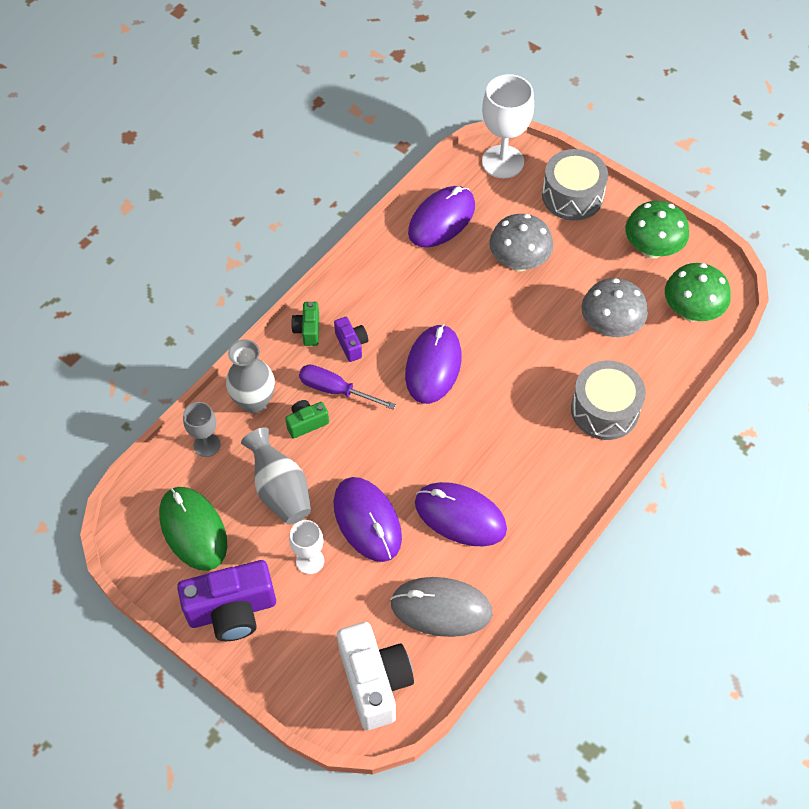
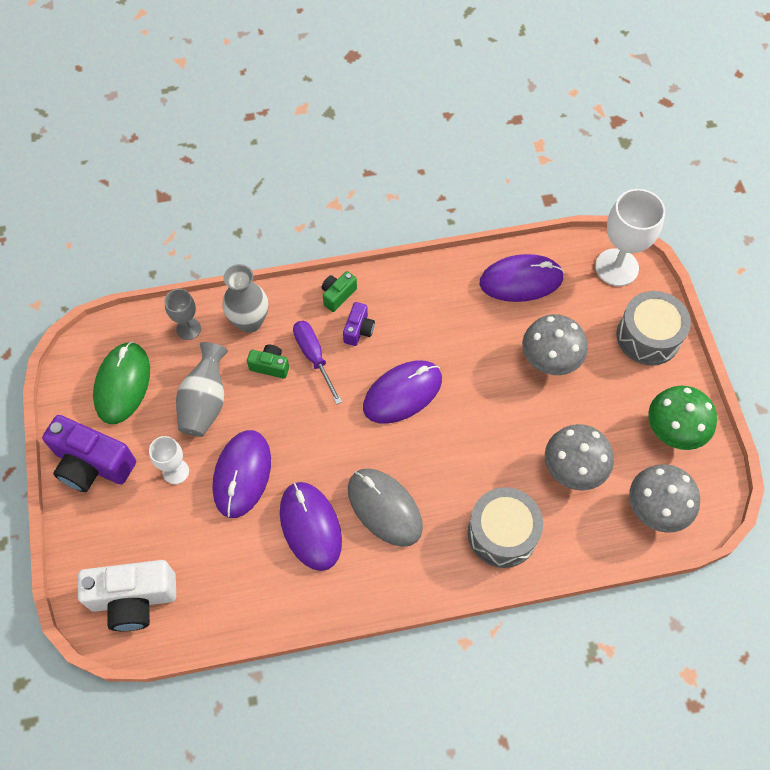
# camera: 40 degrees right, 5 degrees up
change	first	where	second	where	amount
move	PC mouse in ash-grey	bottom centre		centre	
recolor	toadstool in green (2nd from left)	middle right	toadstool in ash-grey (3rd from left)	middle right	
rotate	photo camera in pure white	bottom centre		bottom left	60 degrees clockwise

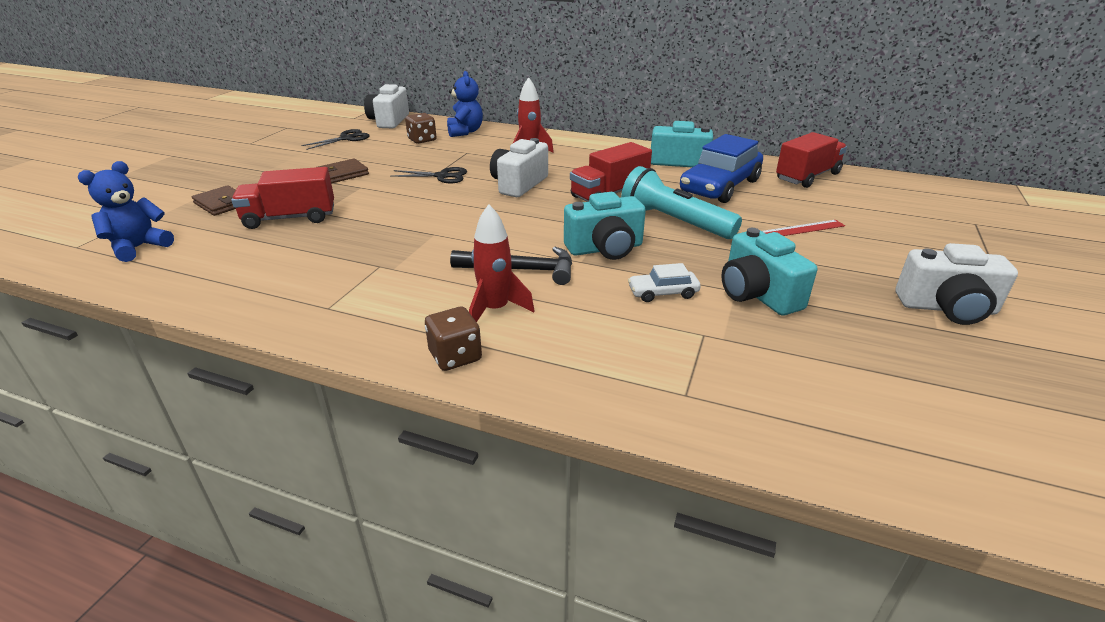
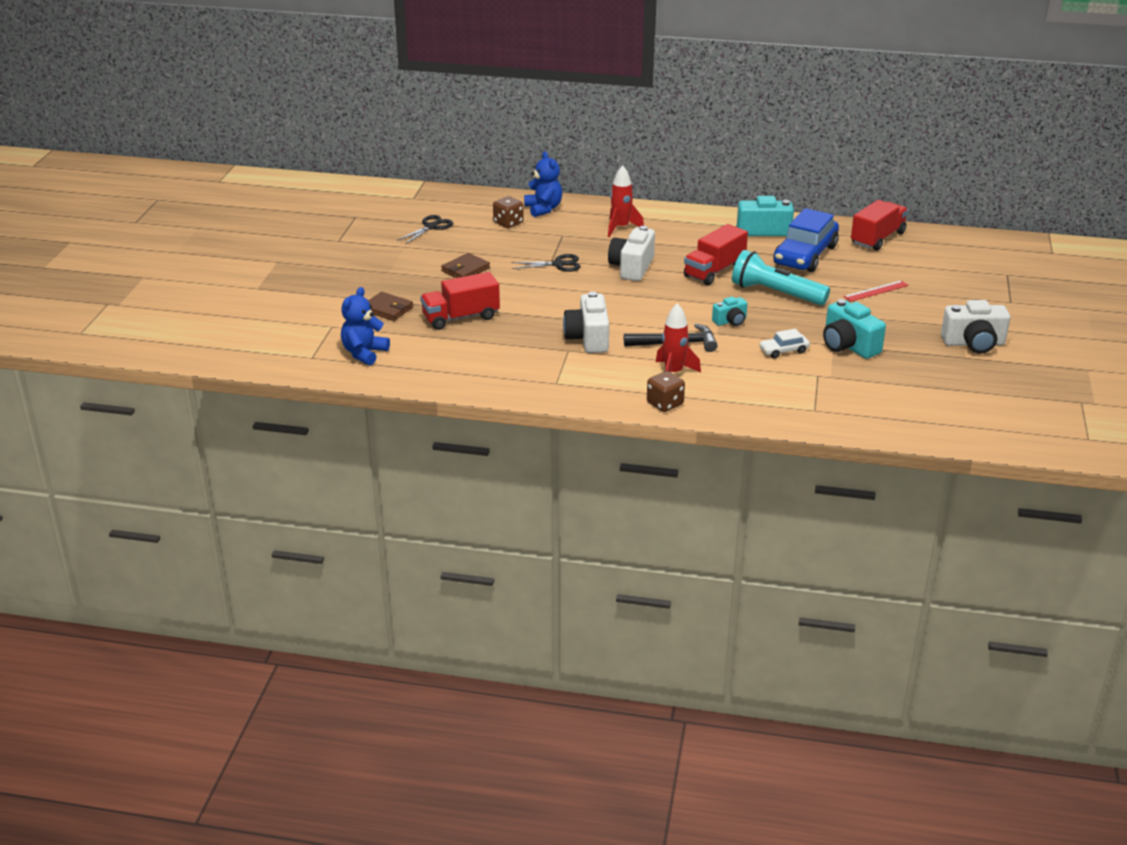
# camera: 10 degrees left, 0 degrees up
change	first	where	second	where	amount
move	photo camera in pure white (1st from left)	top centre		centre	
resize	photo camera in teal (1st from left)	centre		centre	x0.57

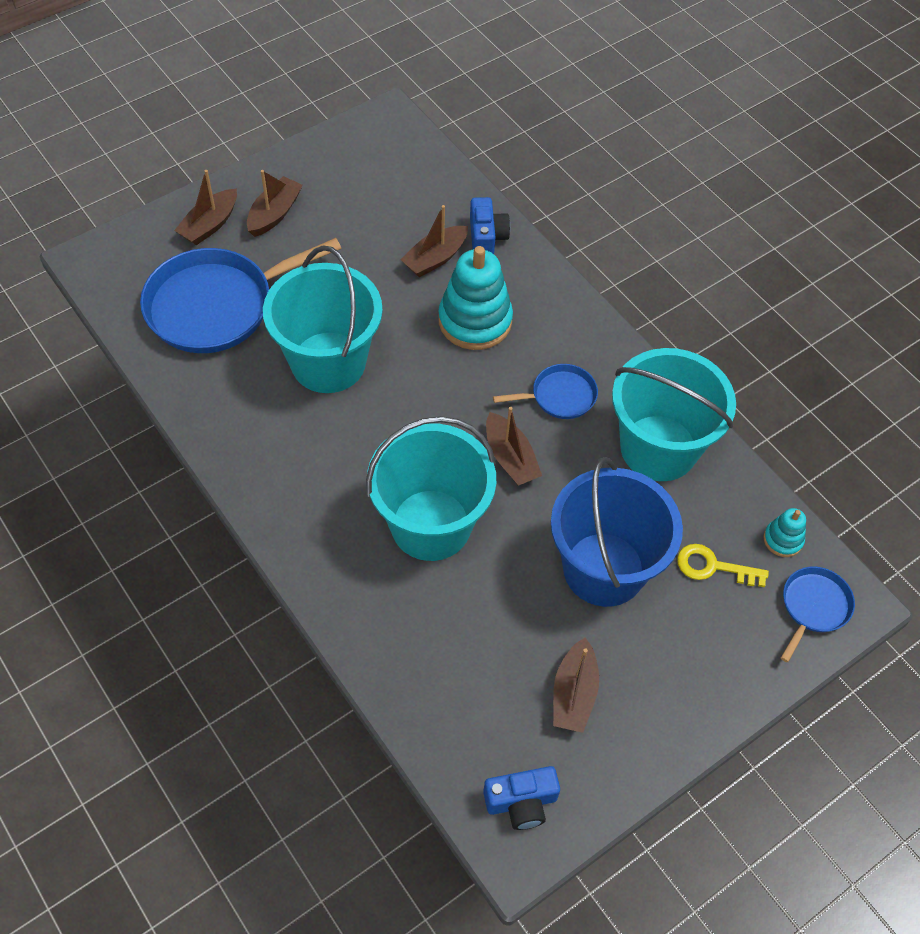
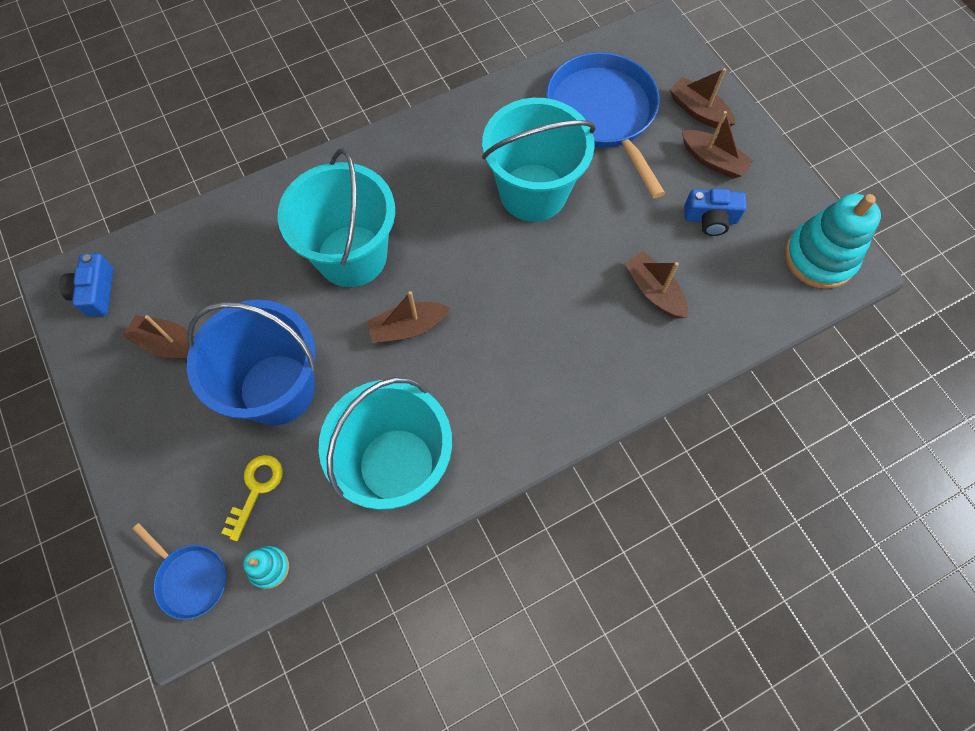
# camera: 100 degrees right, 10 degrees up
change	first	where	second	where	amount
delete	frying pan in blue (2nd from left)	centre			
move	stacking rings in teal (1st from left in the first image)	top centre	stacking rings in teal (2nd from left)	top right	
move	photo camera in blue (1st from left in the first image)	top centre	photo camera in blue (2nd from left)	top right	

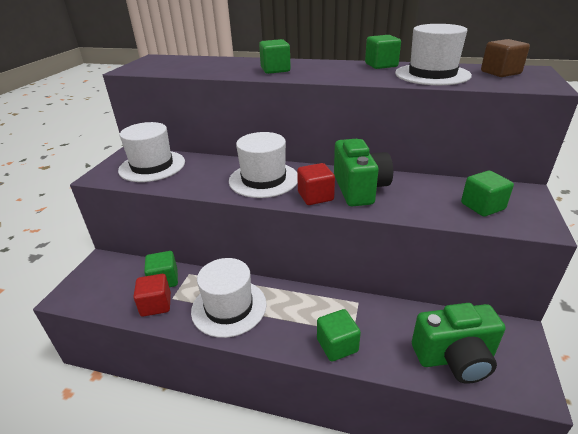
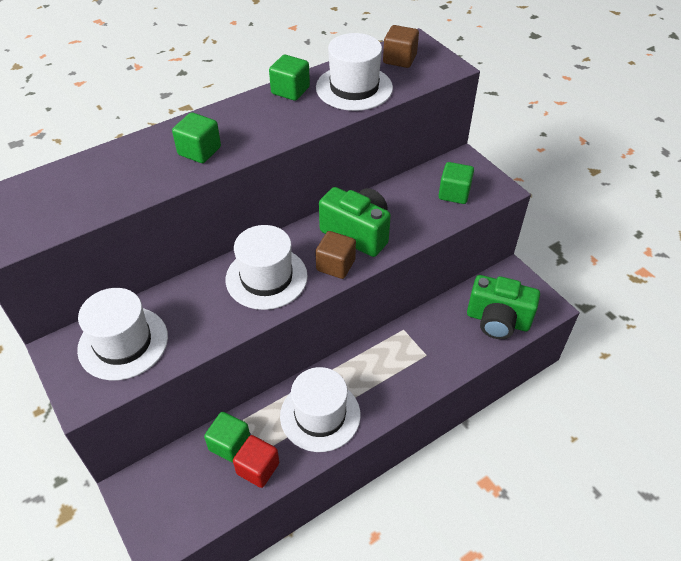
# camera: 50 degrees left, 15 degrees up
change	first	where	second	where	amount
delete	cube in green (3rd from left)	bottom centre			
recolor	cube in scarlet (2nd from left)	centre	cube in dark brown (1st from left)	centre	
rotate	photo camera in green (2nd from left)	bottom right		middle right	75 degrees clockwise

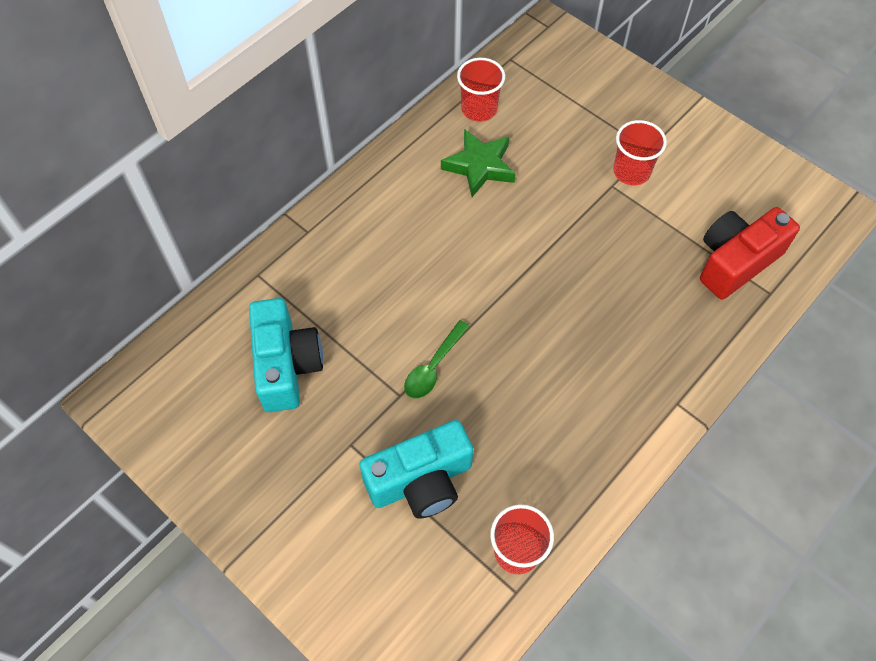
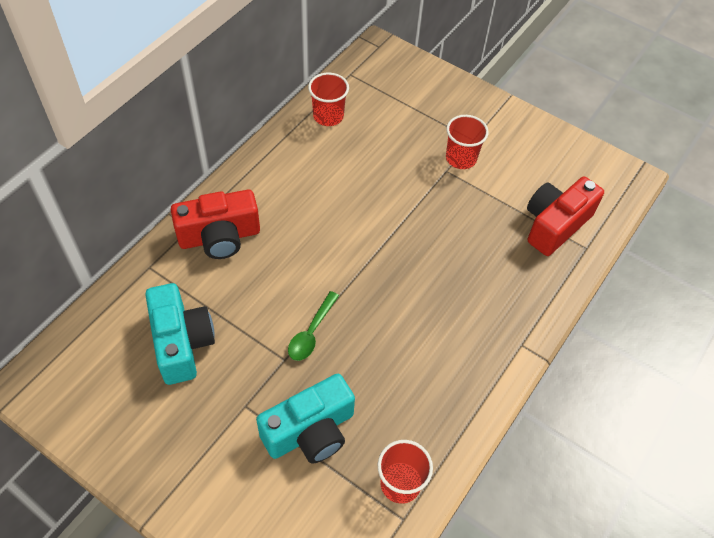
# camera: 10 degrees left, 5 degrees down
change	first	where	second	where	amount
delete	five-pointed star in green	top centre			
insert			photo camera in scarlet (1st from left)	middle left	

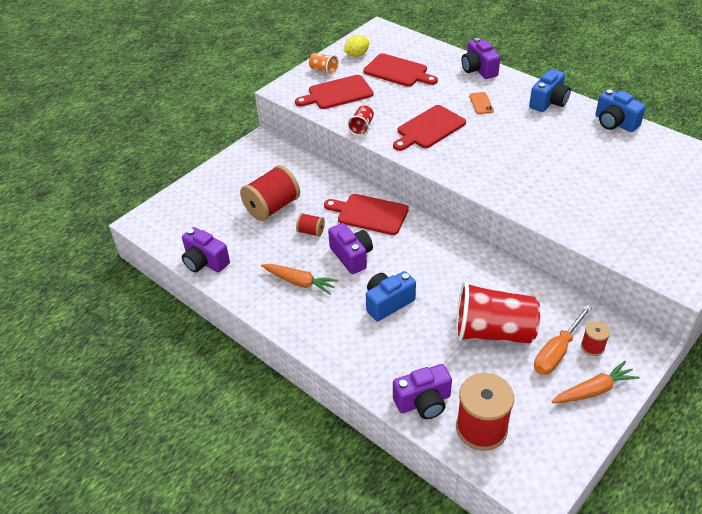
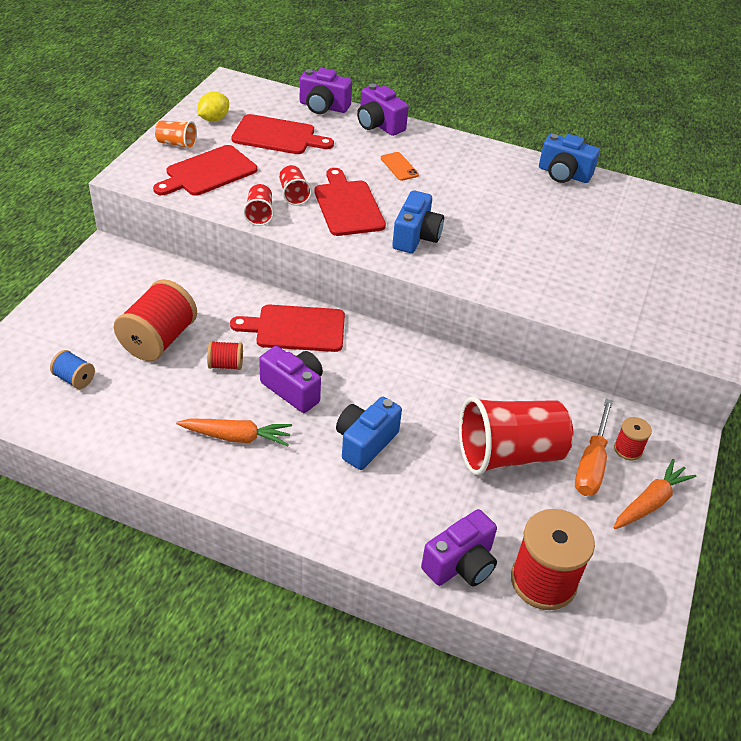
# camera: 25 degrees left, 0 degrees up
change	first	where	second	where	amount
insert			reel of thread in blue	middle left	
insert			tumbler in scarlet (2nd from left)	top centre	
move	photo camera in violet (1st from left in the first image)	middle left	photo camera in violet (2nd from left)	top centre	
move	photo camera in blue (2nd from left)	top right		top centre	
rotate	bread board in scarlet (4th from left)	top centre		top centre	135 degrees clockwise

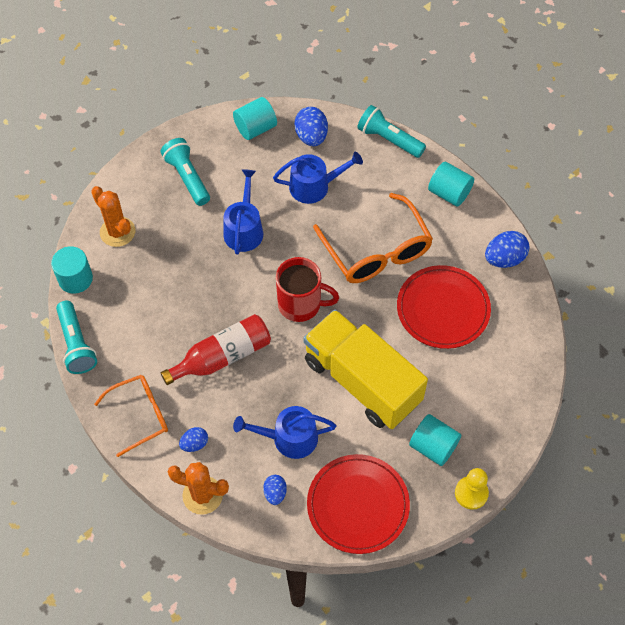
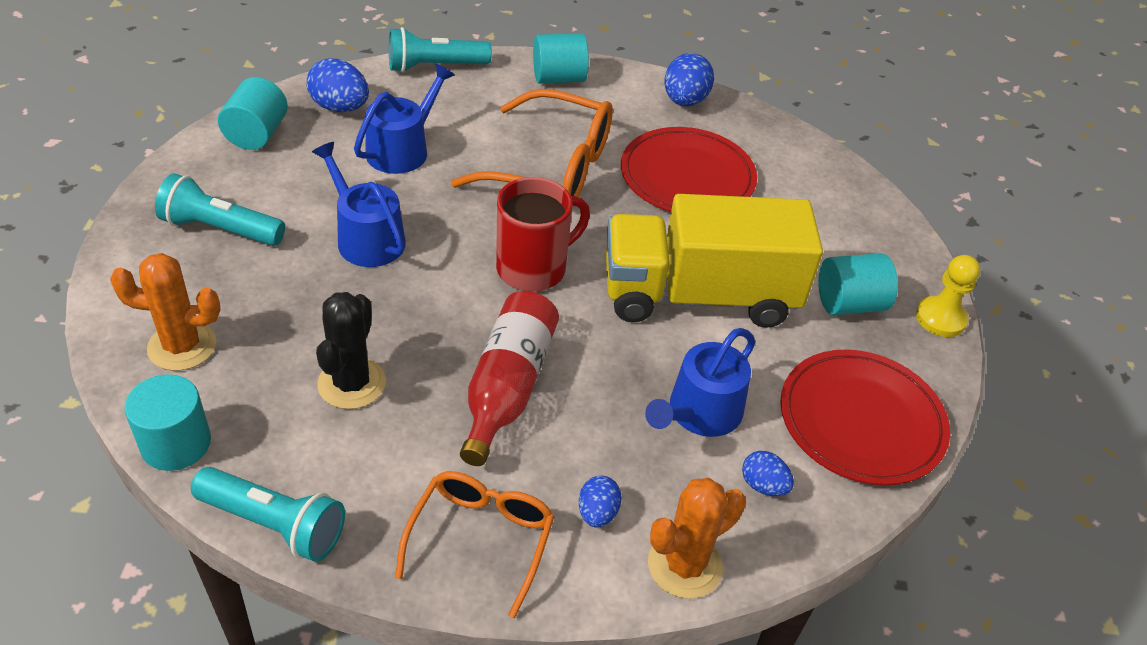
# camera: 50 degrees left, 15 degrees down
change	first	where	second	where	amount
insert			saguaro cactus in jet-black	middle left	

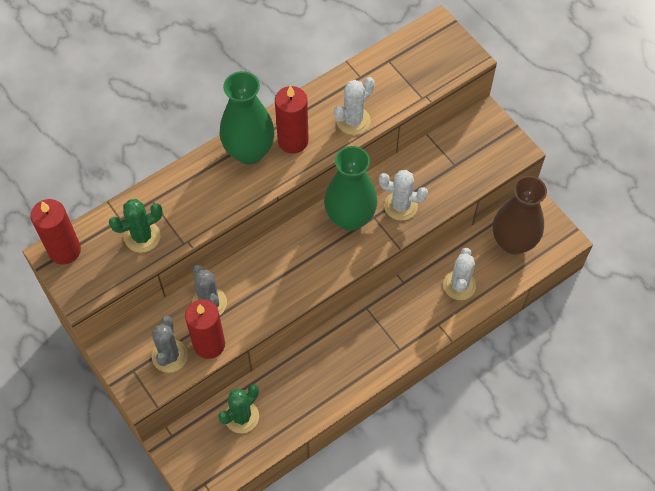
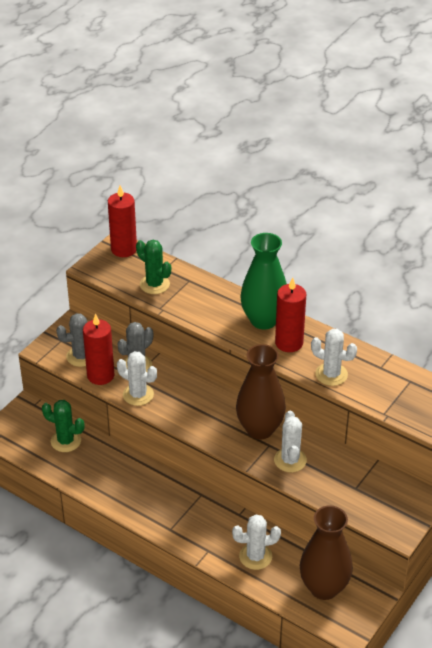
# camera: 70 degrees right, 20 degrees down
change	first	where	second	where	amount
insert			saguaro cactus in pure white (1st from left)	middle left	
recolor	flower vase in green (2nd from left)	centre	flower vase in dark brown (1st from left)	centre	

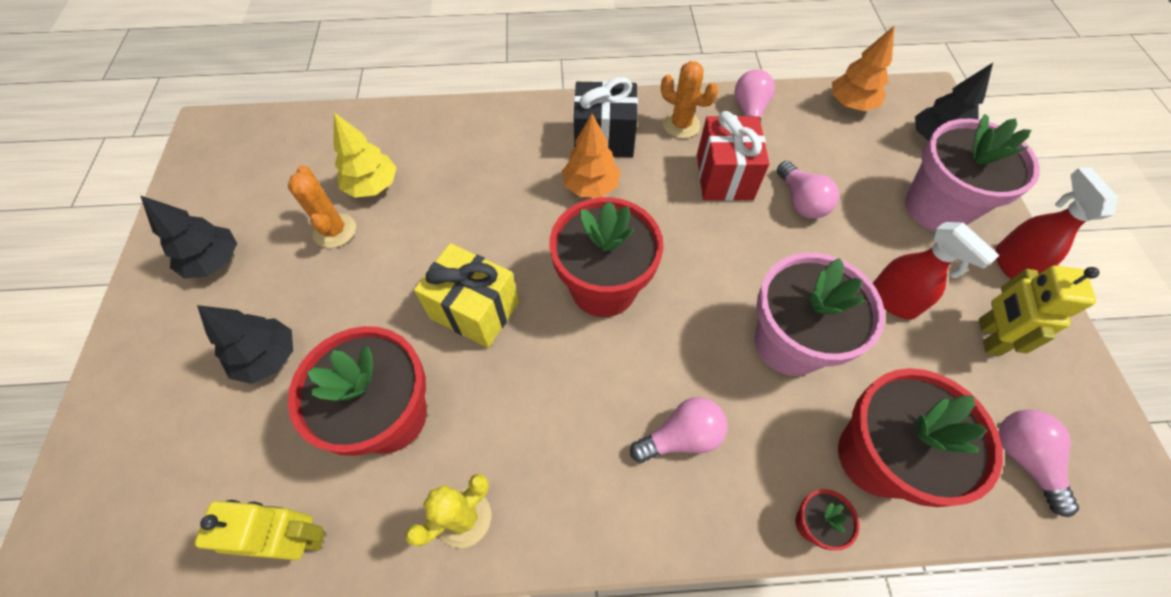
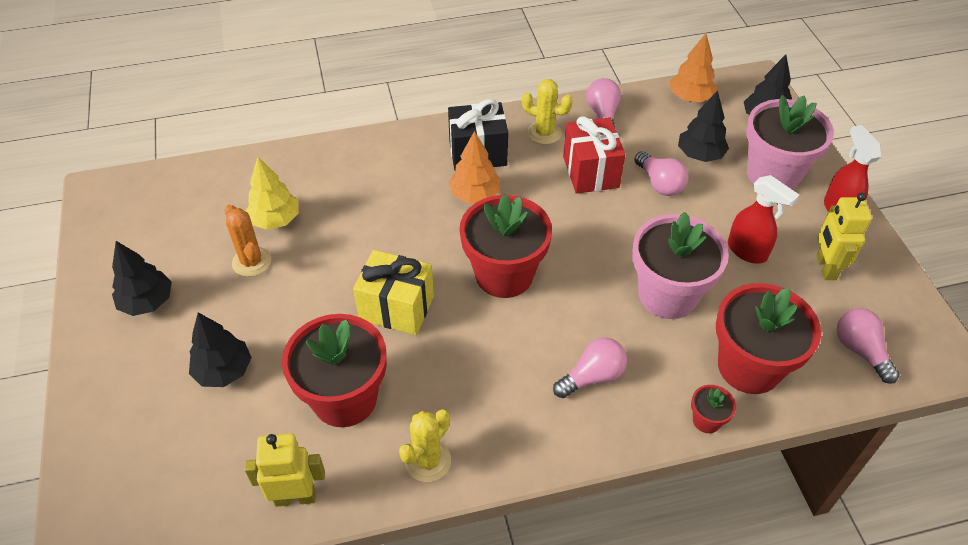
# camera: 10 degrees left, 10 degrees down
change	first	where	second	where	amount
insert			toy tree in jet-black (3rd from left)	top right	
recolor	saguaro cactus in orange-coloured (2nd from left)	top centre	saguaro cactus in bright yellow (2nd from left)	top centre	

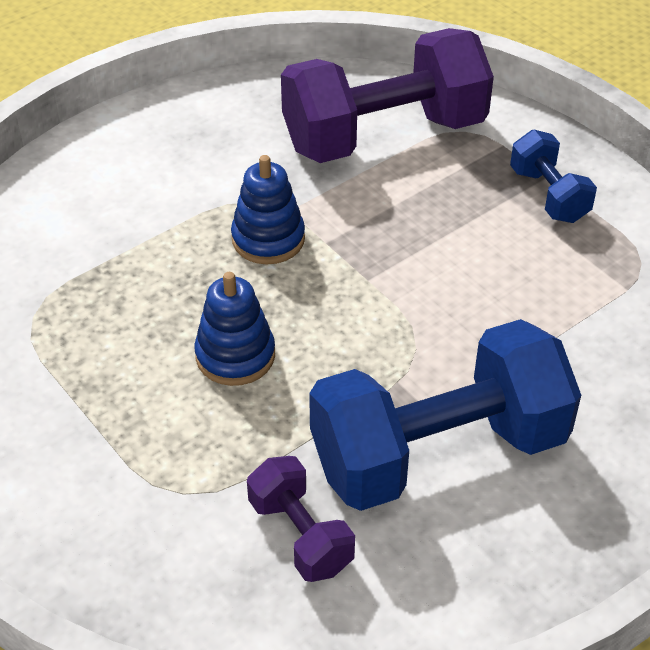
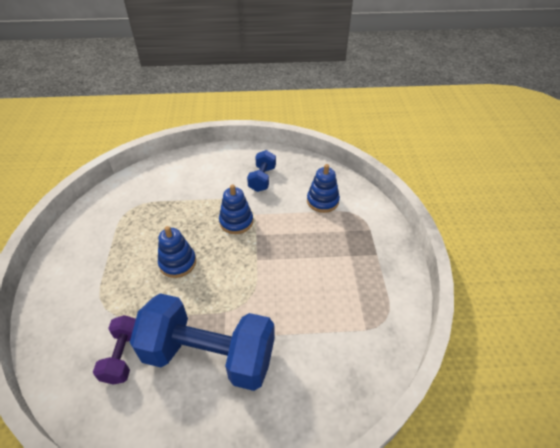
# camera: 35 degrees right, 0 degrees up
change	first	where	second	where	amount
move	hand weight in blue (2nd from left)	top right		centre	
replace	hand weight in violet (2nd from left)	top centre	stacking rings in blue (3rd from left)	centre	

